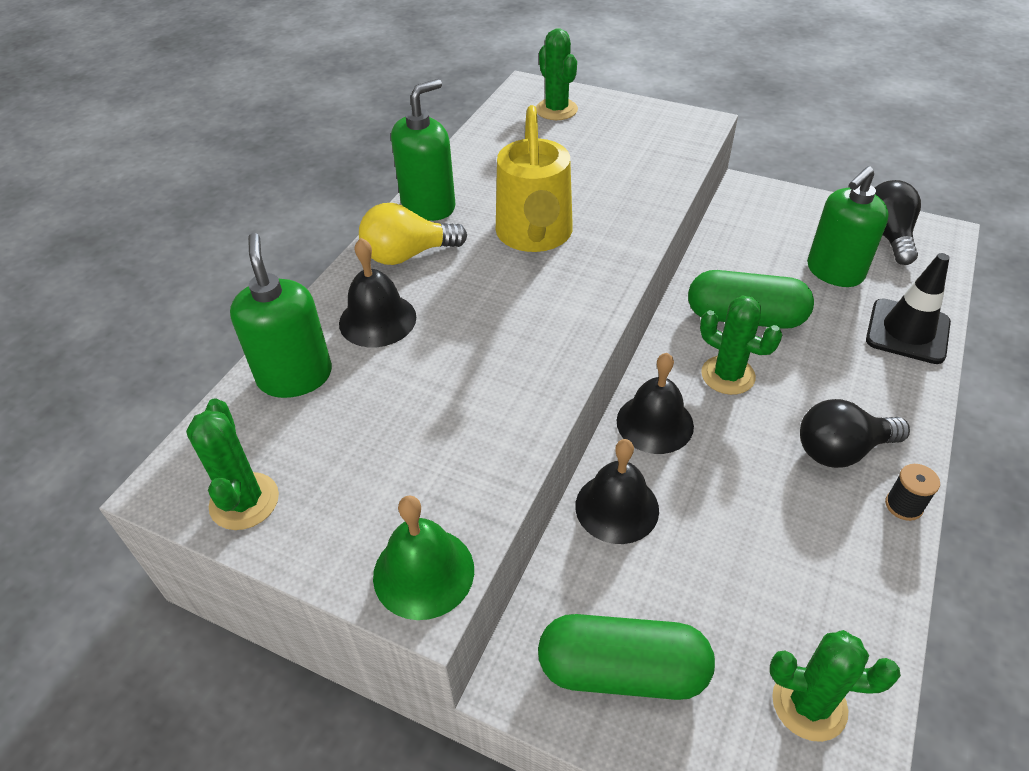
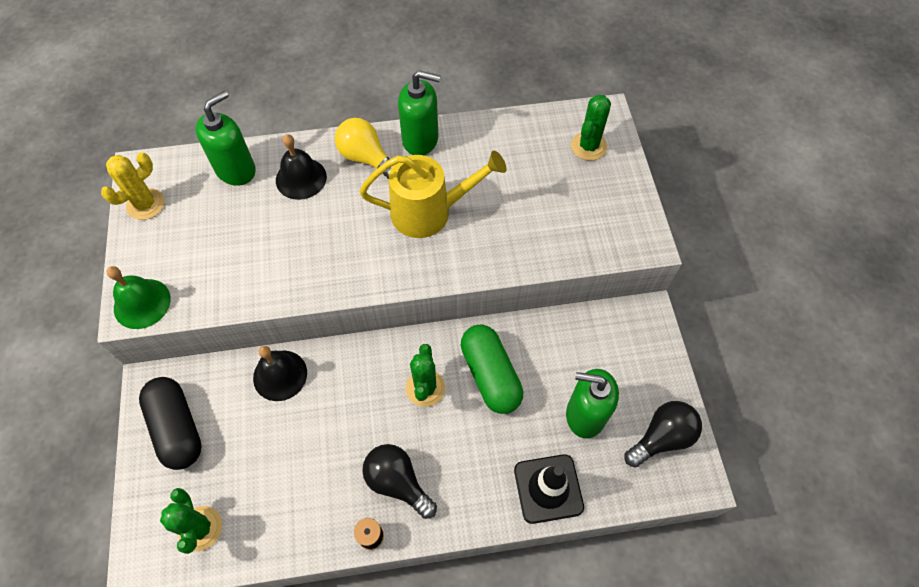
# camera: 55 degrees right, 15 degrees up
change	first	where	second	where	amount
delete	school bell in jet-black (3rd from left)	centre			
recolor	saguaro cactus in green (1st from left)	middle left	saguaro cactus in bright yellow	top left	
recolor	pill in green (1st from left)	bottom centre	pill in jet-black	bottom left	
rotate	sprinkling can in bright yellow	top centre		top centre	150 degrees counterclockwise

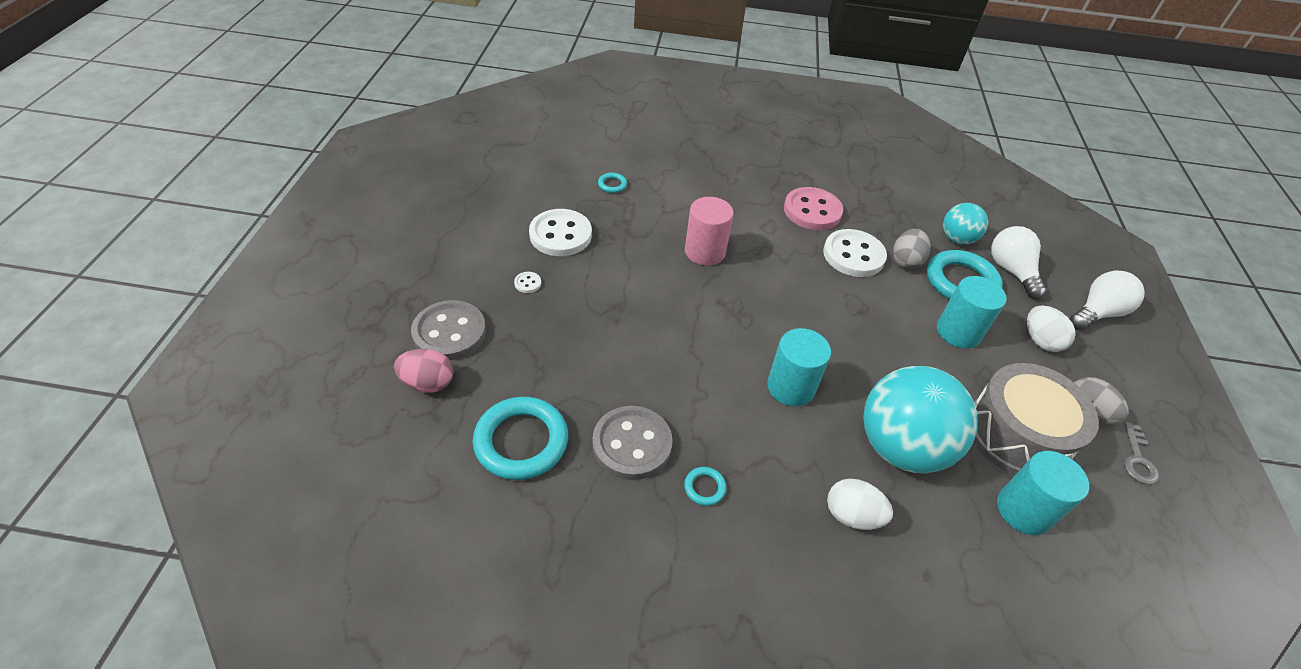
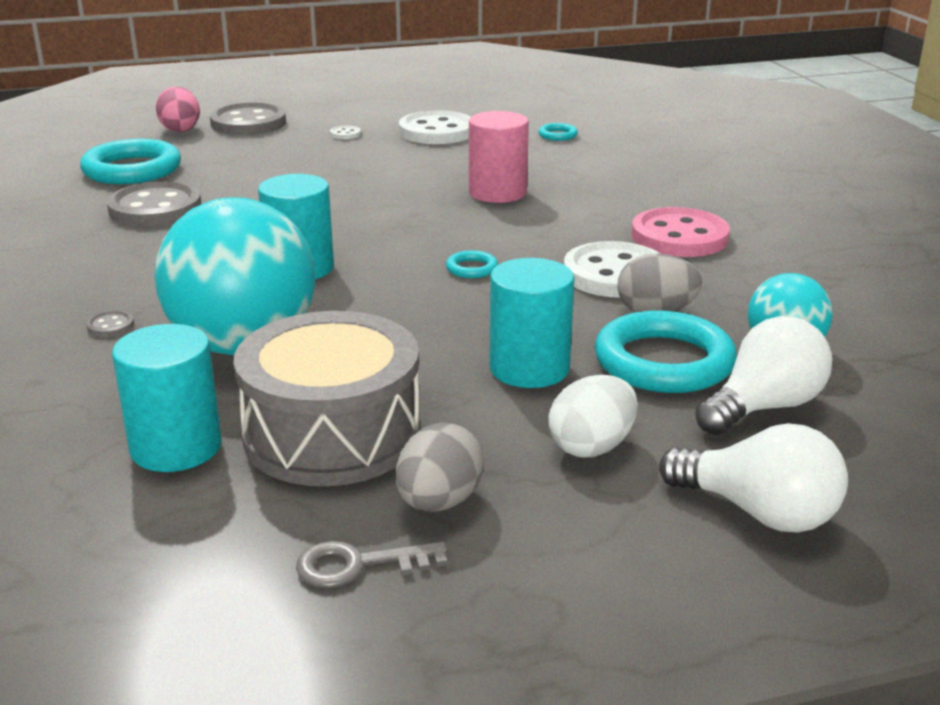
# camera: 70 degrees right, 20 degrees down
change	first	where	second	where	amount
move	torus in teal (3rd from left in the first image)	bottom centre	torus in teal (2nd from left)	centre	
replace	toy egg in pure white (1st from left)	bottom centre	sewing button in ash-grey (1st from left)	middle left	

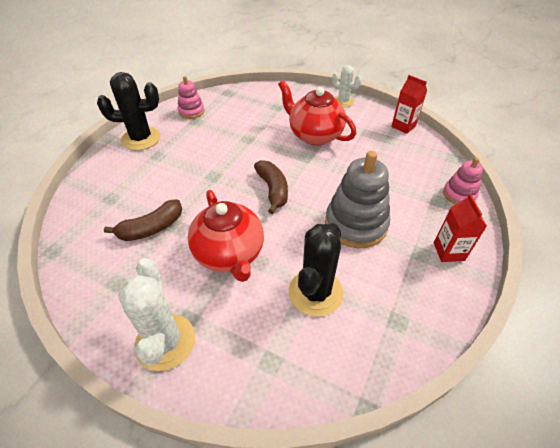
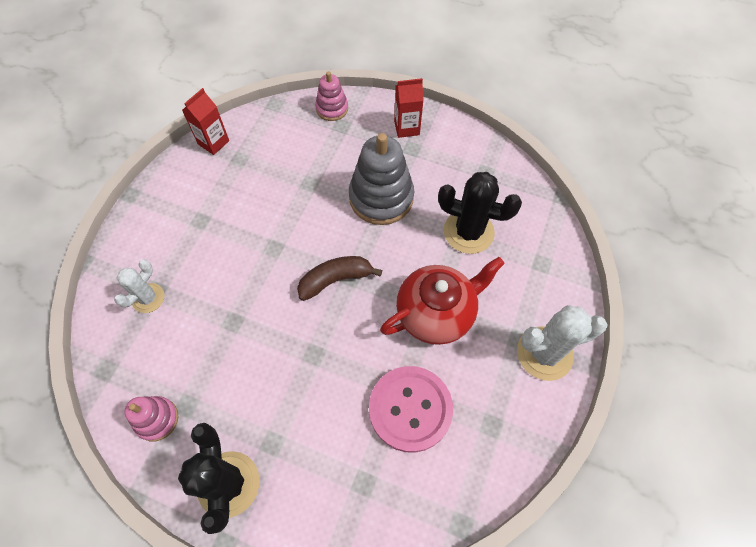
# camera: 95 degrees left, 15 degrees up
change	first	where	second	where	amount
delete	china teapot in scarlet (2nd from left)	top centre			
move	saguaro cactus in pure white (2nd from left in the first image)	top centre	saguaro cactus in pure white (1st from left)	middle left	
replace	banana fruit in dark brown (1st from left)	middle left	sewing button in pink	bottom centre	

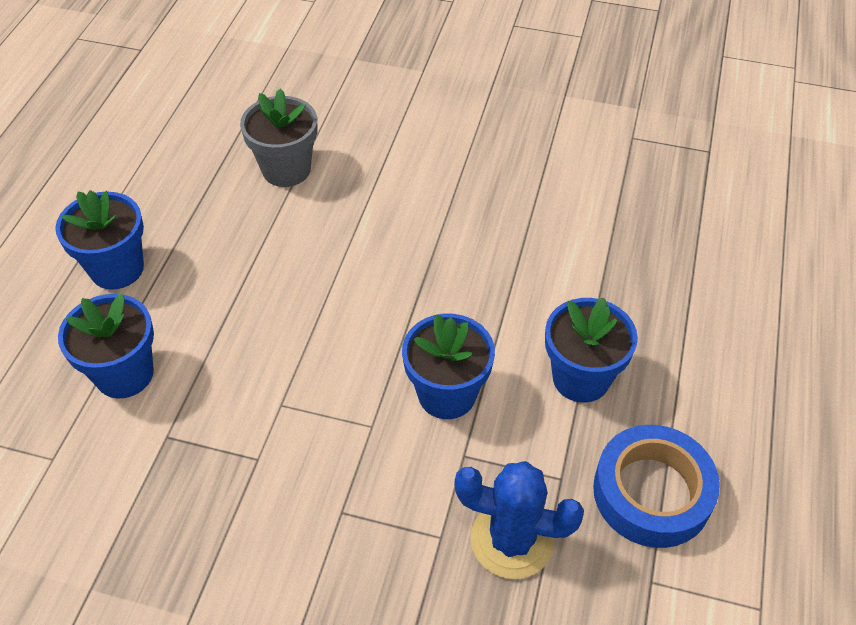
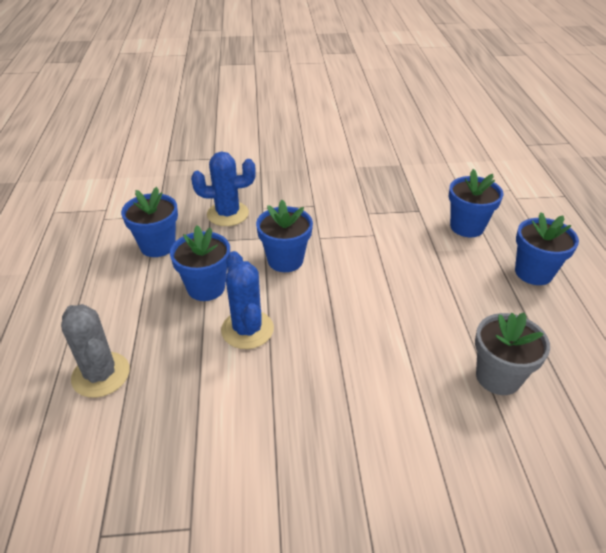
# camera: 160 degrees right, 10 degrees down
change	first	where	second	where	amount
insert			saguaro cactus in ash-grey	middle left	
insert			saguaro cactus in blue (2nd from left)	centre	
replace	sticky tape in blue	bottom right	plant pot in blue (1st from left)	middle left	

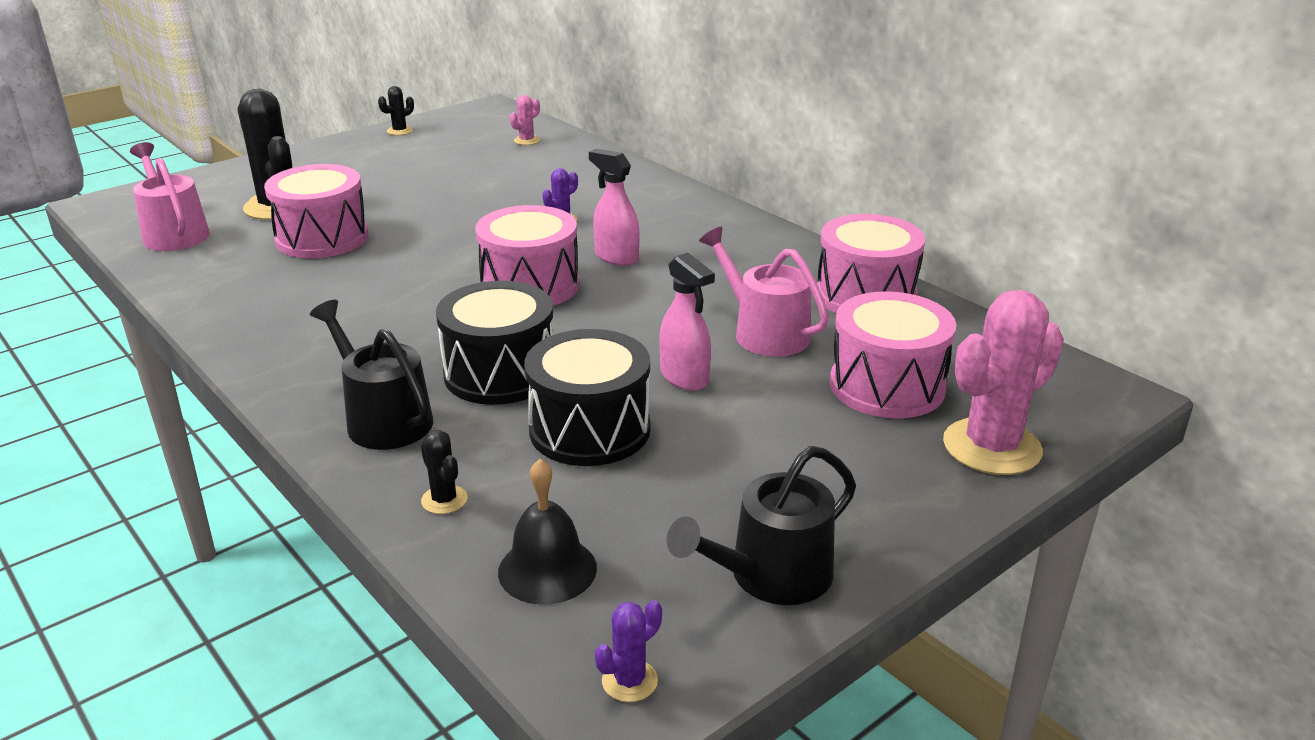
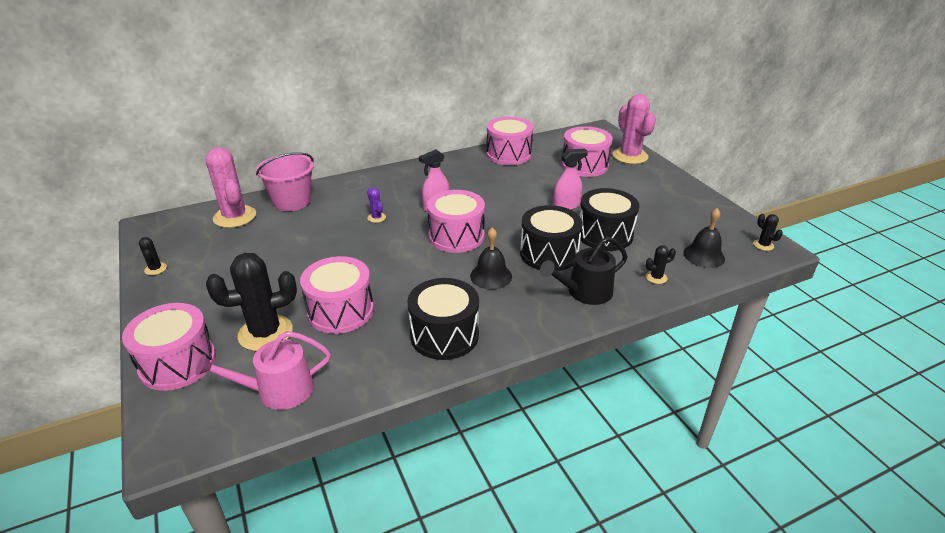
# camera: 75 degrees left, 5 degrees up
change	first	where	second	where	amount
delete	sprinkling can in jet-black (2nd from left)	bottom centre			
delete	sprinkling can in pink (2nd from left)	centre			
insert			snare drum in pink (1st from left)	middle left	
insert			pail in pink	middle left	
insert			snare drum in jet-black (1st from left)	centre	
insert			school bell in jet-black (1st from left)	centre	
recolor	saguaro cactus in violet (2nd from left)	bottom centre	saguaro cactus in jet-black (4th from left)	middle right	
resize	saguaro cactus in pink (1st from left)	top centre		middle left	x2.24

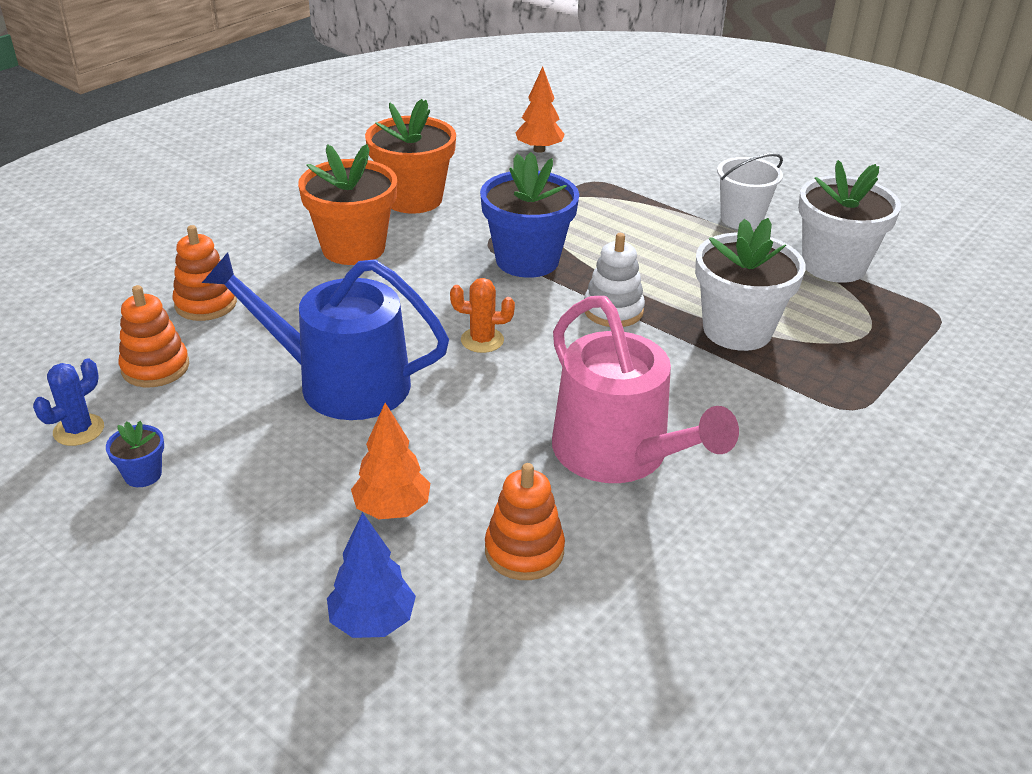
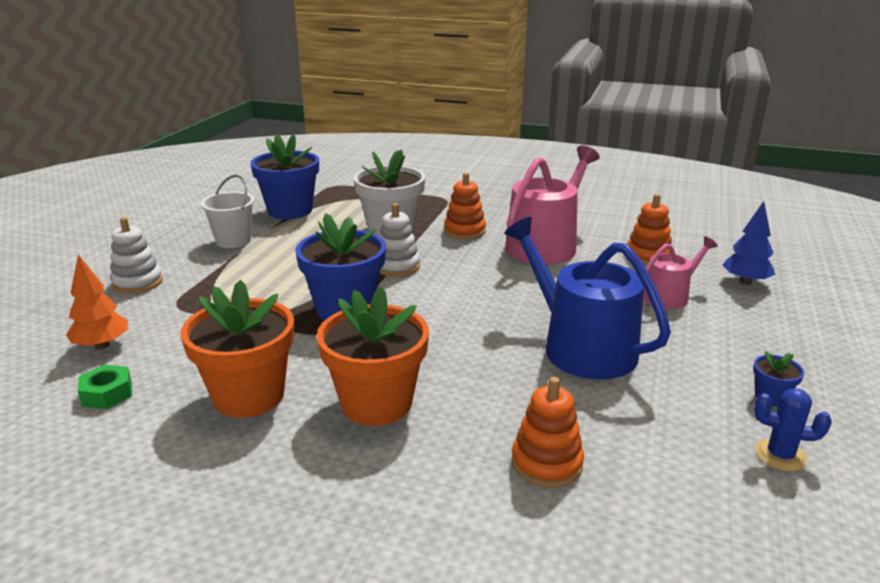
# camera: 110 degrees left, 10 degrees down
change	first	where	second	where	amount
delete	saguaro cactus in orange-coloured	centre			
insert			hexagon nut in green	middle left	
insert			stacking rings in pure white (1st from left)	middle left	
move	stacking rings in orange-coloured (1st from left)	middle left		centre	
replace	toy tree in orange-coloured (1st from left)	centre	sprinkling can in pink (2nd from left)	middle right	
recolor	plant pot in pure white (2nd from left)	top right	plant pot in blue (1st from left)	top left	
rotate	sprinkling can in blue	middle left		middle right	150 degrees clockwise

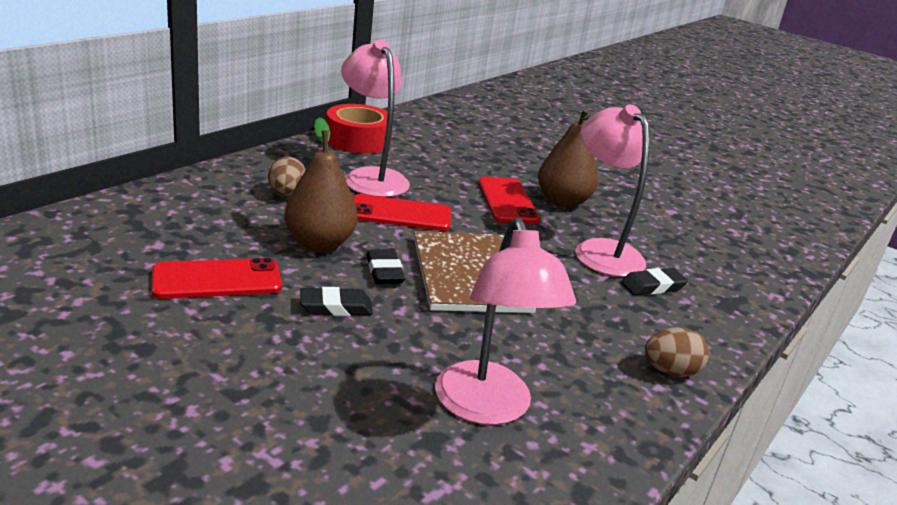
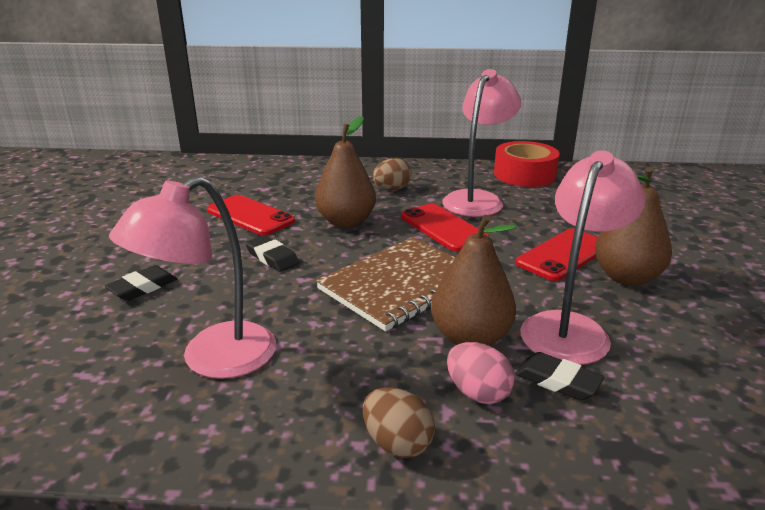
# camera: 60 degrees right, 0 degrees up
change	first	where	second	where	amount
insert			toy pear in dark brown (2nd from left)	centre	
insert			toy egg in pink	bottom centre	
move	eraser in jet-black (2nd from left in the first image)	centre	eraser in jet-black (1st from left)	middle left	

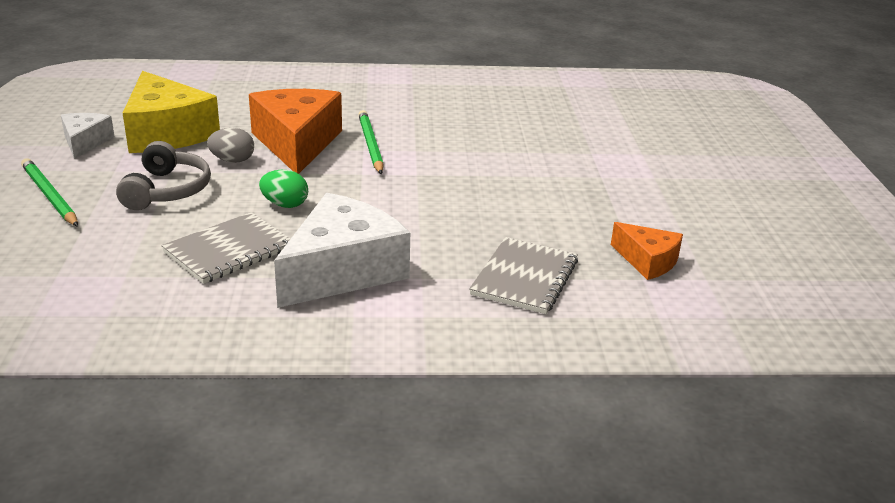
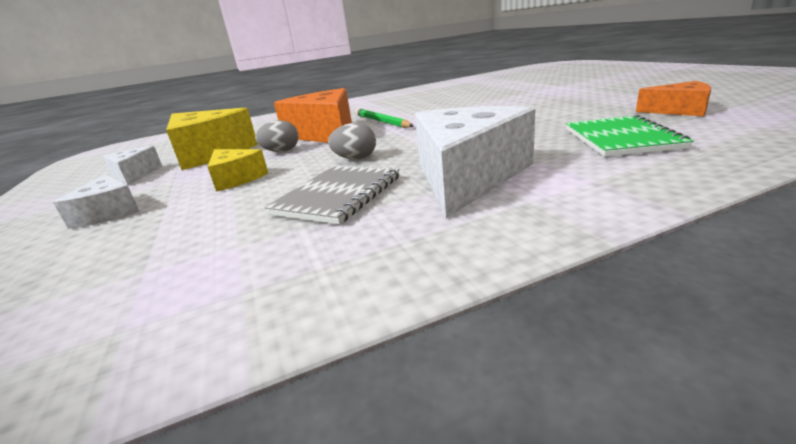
# camera: 15 degrees left, 5 degrees down
change	first	where	second	where	amount
replace	lead pencil in green (1st from left)	middle left	cheese wedge in pure white (1st from left)	middle left	
replace	headset in ash-grey	middle left	cheese wedge in bright yellow (2nd from left)	middle left	
recolor	toy egg in green	middle left	toy egg in ash-grey (2nd from left)	top centre	
recolor	exercise book in ash-grey (2nd from left)	centre	exercise book in green	top right	

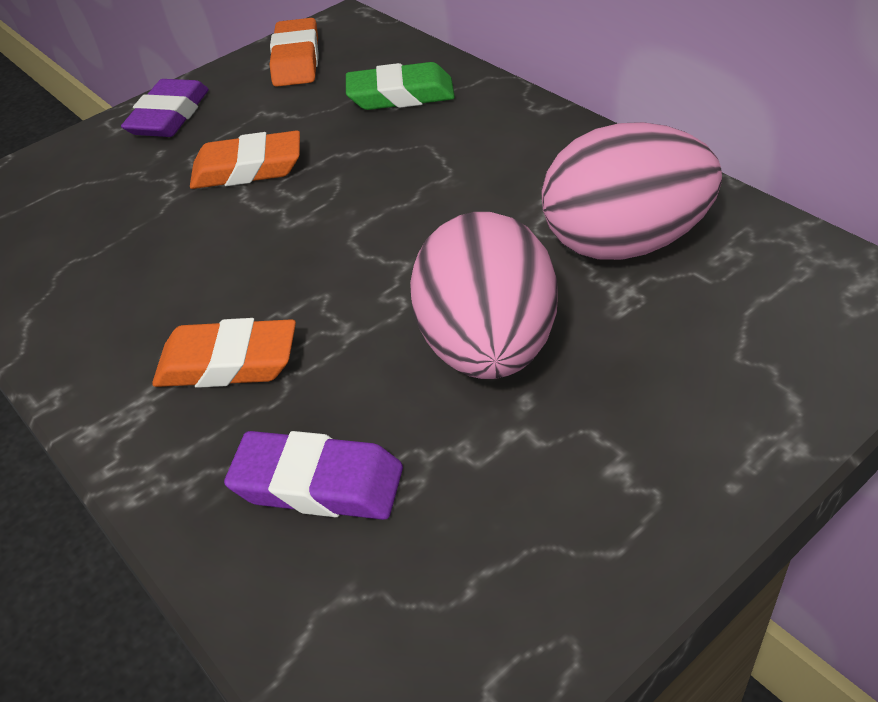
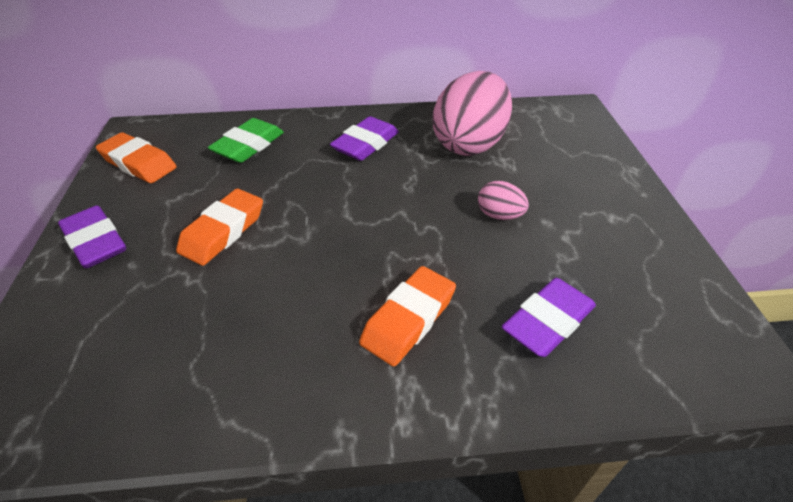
# camera: 60 degrees left, 0 degrees up
change	first	where	second	where	amount
insert			eraser in violet (2nd from left)	top centre	
resize	toy egg in pink (1st from left in the first image)	centre	toy egg in pink (2nd from left)	centre	x0.45

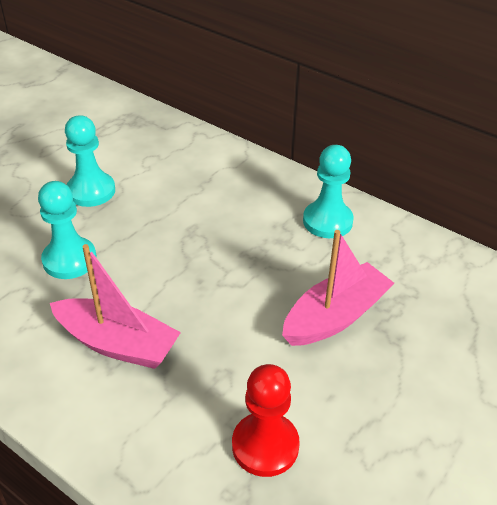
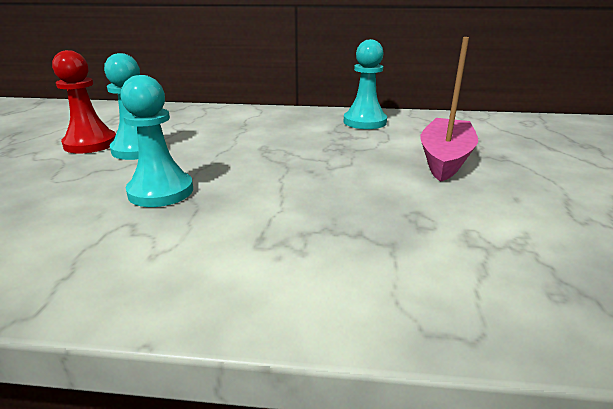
# camera: 30 degrees left, 15 degrees down
change	first	where	second	where	amount
delete	sailboat in pink (1st from left)	middle left			
move	game pawn in scarlet	bottom centre		top left	

